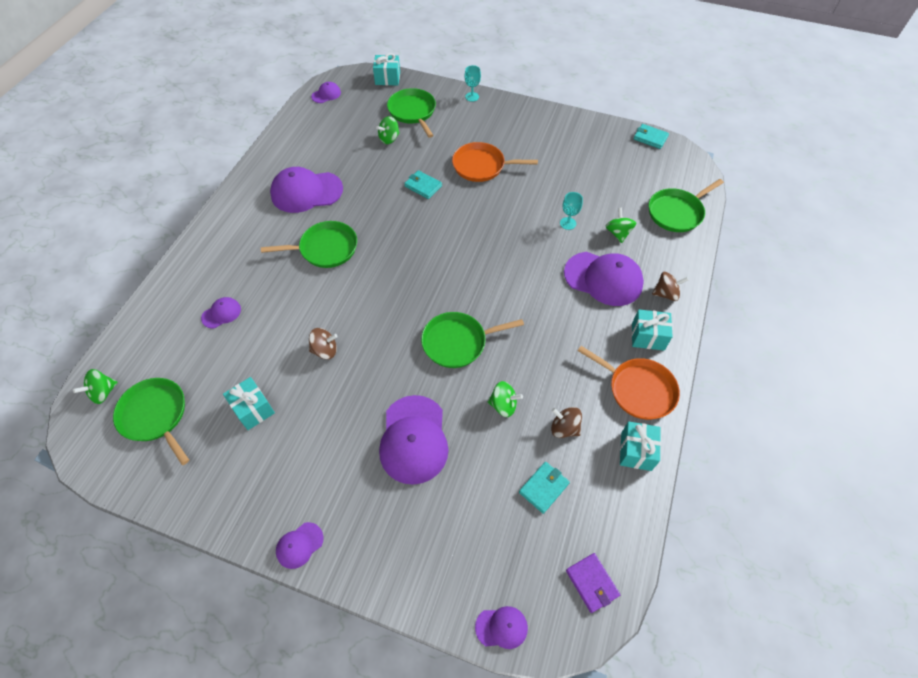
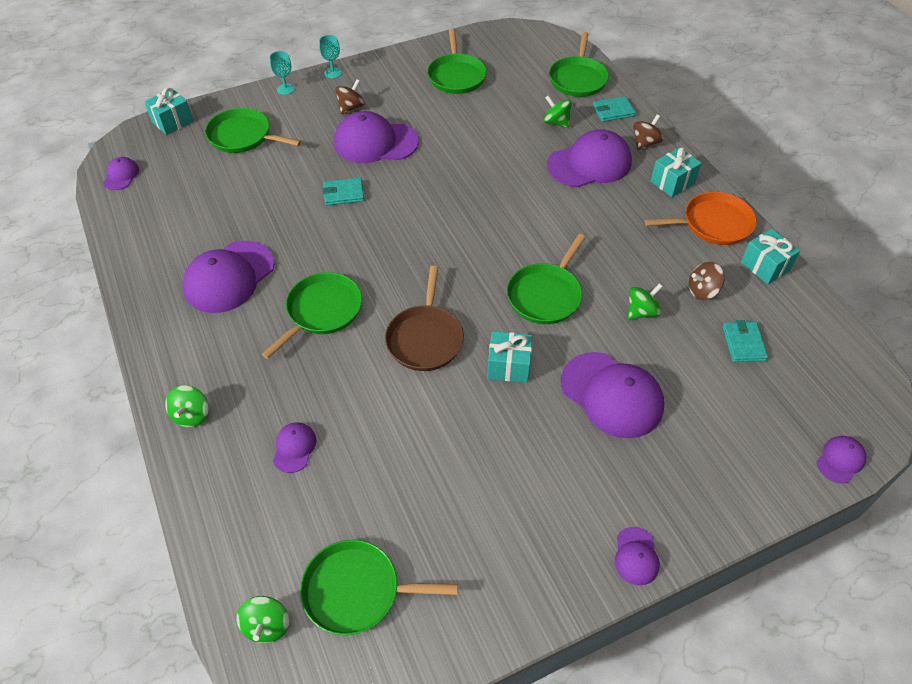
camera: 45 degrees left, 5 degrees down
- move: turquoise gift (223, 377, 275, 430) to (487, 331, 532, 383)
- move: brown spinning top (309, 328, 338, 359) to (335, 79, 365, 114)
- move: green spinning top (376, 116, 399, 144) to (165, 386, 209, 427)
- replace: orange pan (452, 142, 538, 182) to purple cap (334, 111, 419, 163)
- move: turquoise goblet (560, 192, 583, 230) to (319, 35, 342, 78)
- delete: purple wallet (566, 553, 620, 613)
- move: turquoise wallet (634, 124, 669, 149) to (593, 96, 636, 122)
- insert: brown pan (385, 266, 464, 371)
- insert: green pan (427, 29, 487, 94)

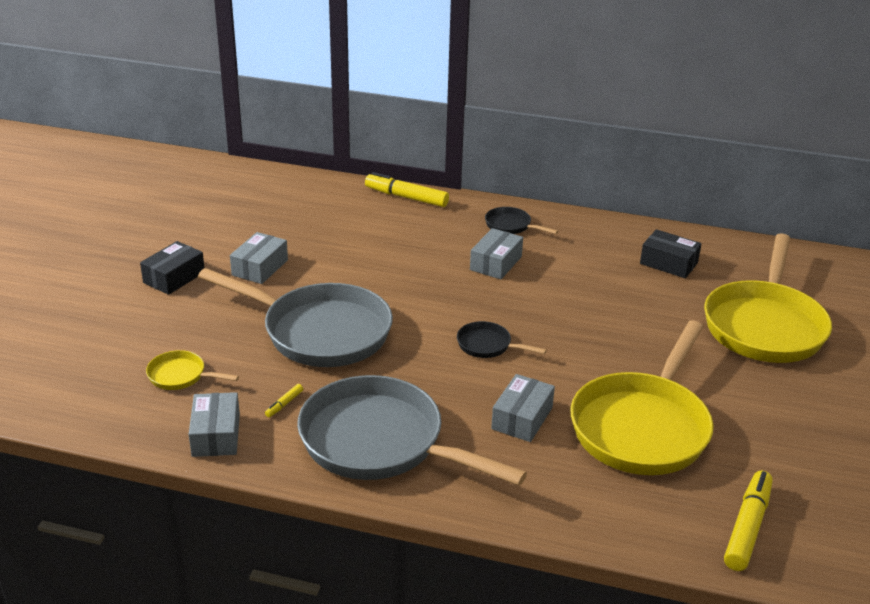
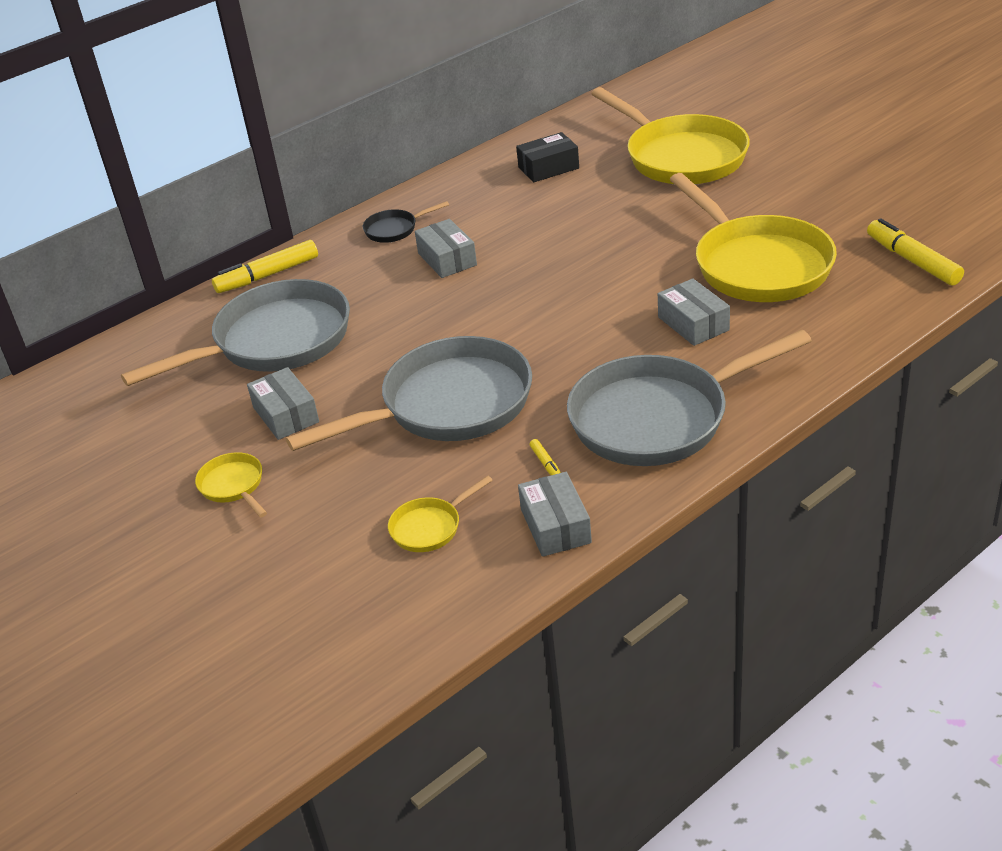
camera: 50 degrees left, 5 degrees up
- replace: black box (140, 241, 204, 295) to yellow pan (195, 452, 267, 518)
- rotate: grey box (189, 392, 240, 457) = (518, 472, 592, 557) 45 degrees clockwise
- delete: black pan (457, 321, 547, 358)
- insert: grey pan (121, 279, 350, 386)

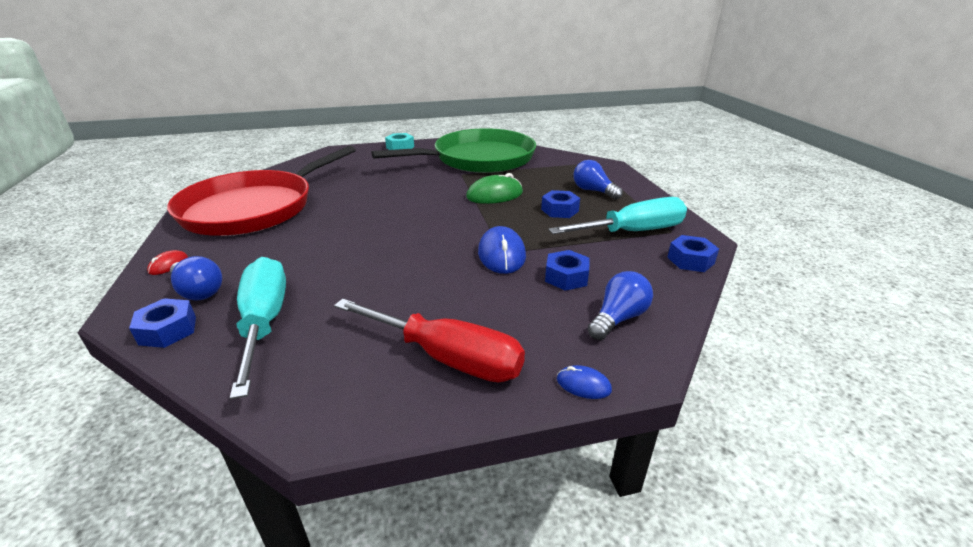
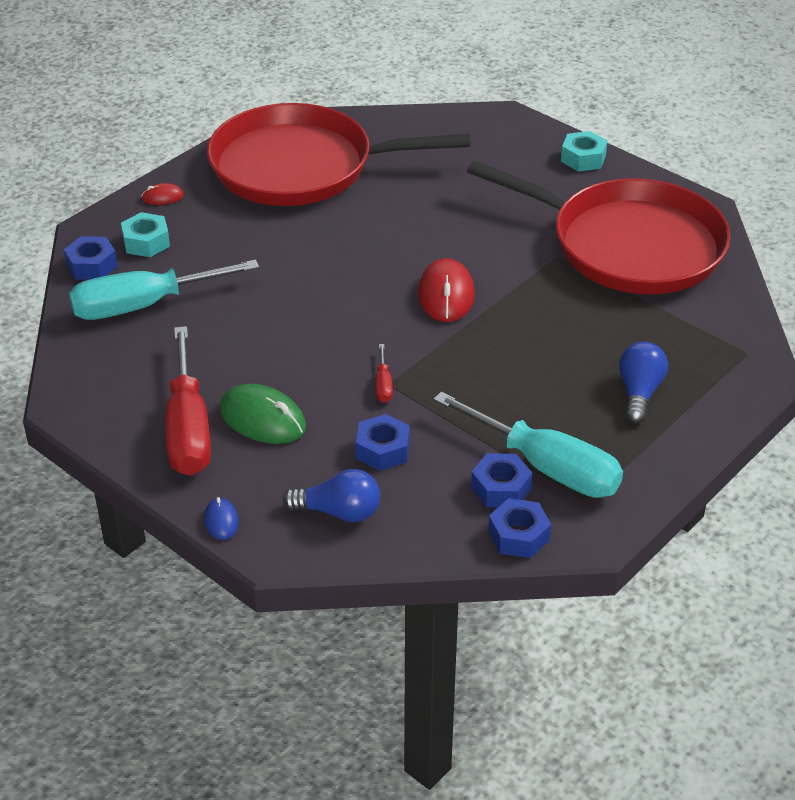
camera: 55 degrees right, 10 degrees up
- replace: blue light bulb (170, 256, 222, 301) to turquoise nut (121, 212, 170, 257)
- rotate: turquoise screwdriver (230, 257, 286, 399) = (69, 260, 259, 320) 150 degrees counterclockwise
- recolor: green pan (372, 128, 536, 173) to red pan (467, 161, 731, 294)
- move: green mouse (466, 173, 523, 204) to (220, 384, 306, 444)
- replace: blue mouse (478, 226, 526, 274) to red screwdriver (375, 344, 393, 403)
- move: blue nut (541, 190, 580, 218) to (471, 453, 532, 507)
- insert: red mouse (418, 258, 475, 322)

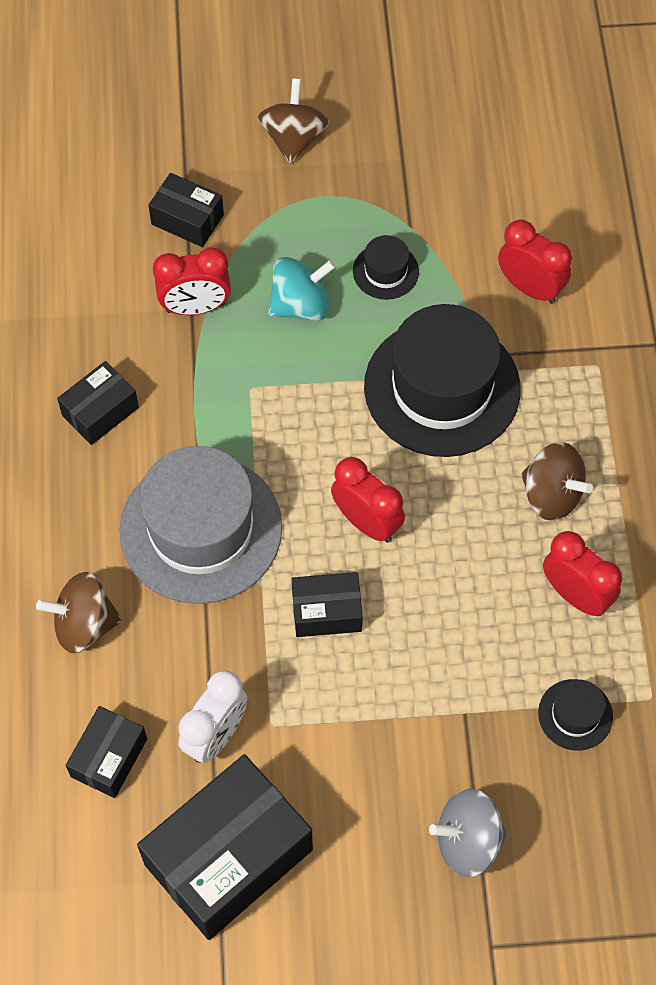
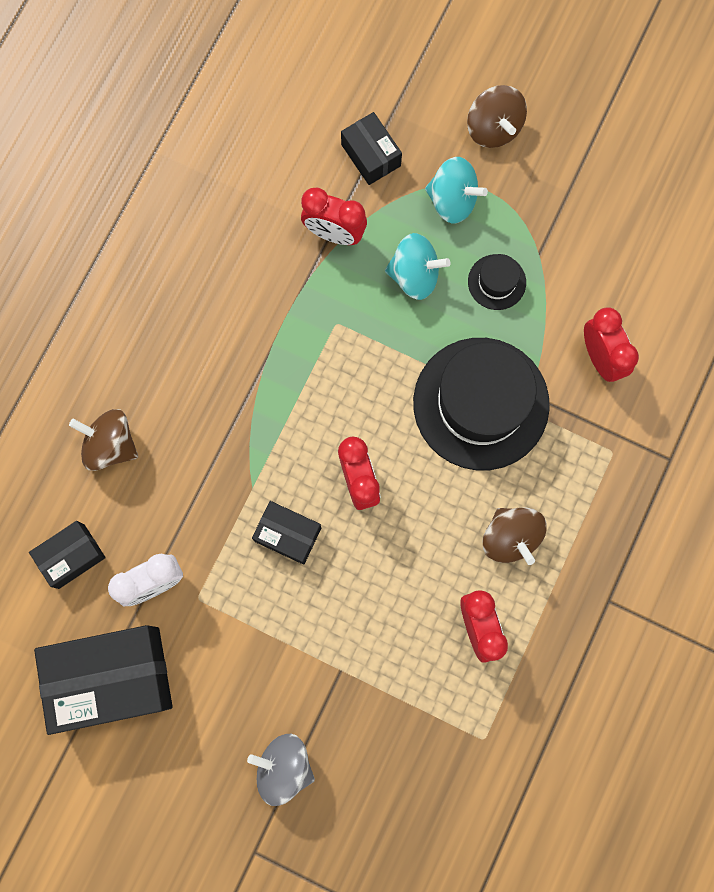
camera: 30 degrees right, 15 degrees up
- delete: black box (57, 361, 139, 445)
- delete: grey hat (119, 446, 282, 604)
- rotate: brown spinning top (258, 78, 329, 164) = (467, 85, 527, 148) 120 degrees clockwise
- delete: black hat (538, 679, 613, 751)
- insert: turquoise spinning top (425, 157, 488, 224)

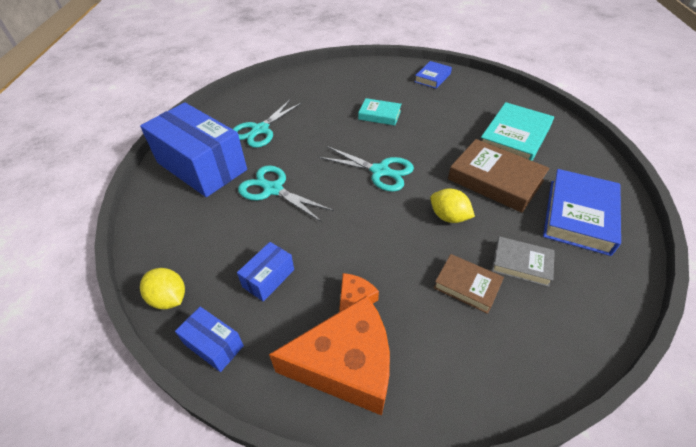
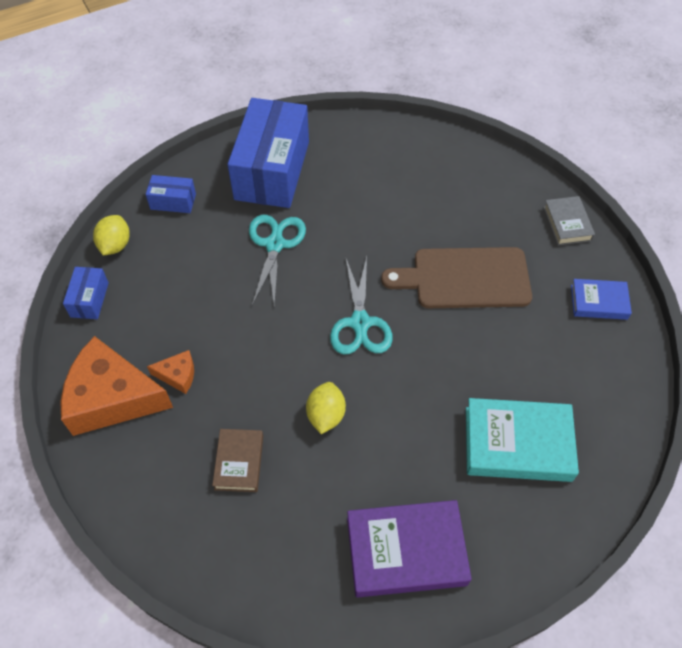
camera: 60 degrees right, 10 degrees up
- delete: turquoise scissors (233, 99, 302, 148)
- move: blue box (237, 242, 294, 301) to (146, 175, 196, 213)
- rotate: orange cheese (269, 296, 390, 415) = (60, 336, 173, 436) 135 degrees clockwise
- replace: turquoise book (358, 98, 402, 125) to brown cutting board (381, 247, 532, 308)
- delete: brown book (448, 139, 550, 213)
- move: grey book (492, 236, 555, 287) to (543, 196, 595, 246)
- recolor: blue book (543, 169, 621, 256) to purple book (347, 500, 472, 597)

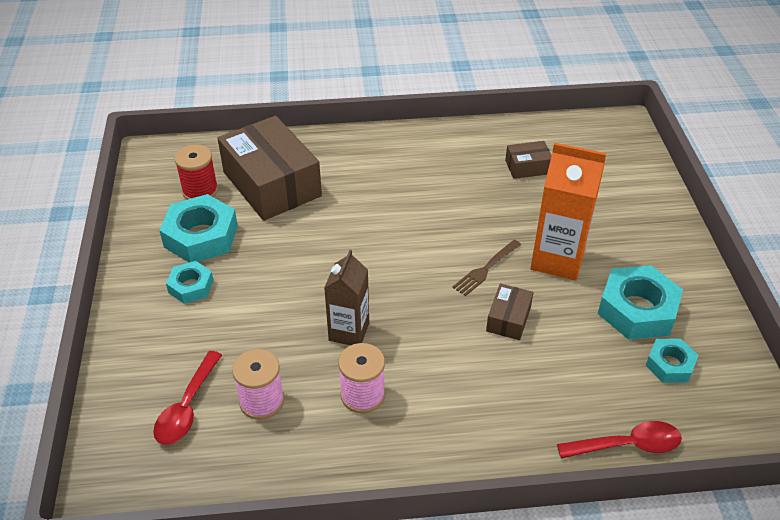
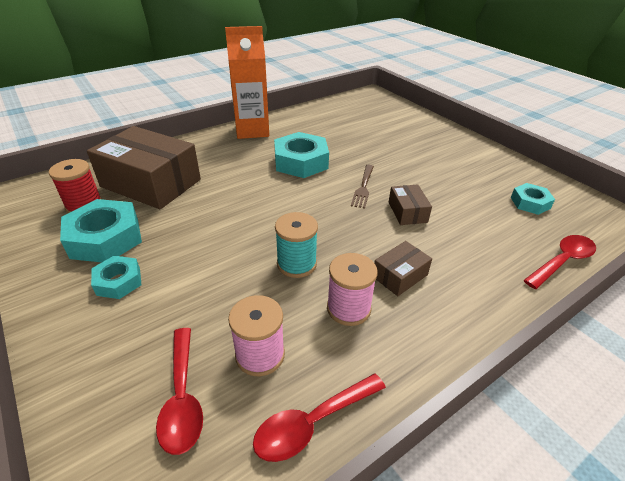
camera: 30 degrees left, 5 degrees down
- replace: brown carton (324, 250, 369, 345) to turquoise spool (275, 212, 318, 278)
- move: brown box (505, 141, 552, 179) to (374, 241, 432, 296)
- move: orange carton (531, 143, 606, 280) to (225, 26, 269, 139)
- move: turquoise nut (598, 265, 683, 340) to (274, 132, 329, 178)
- insert: red spoon (253, 373, 386, 462)

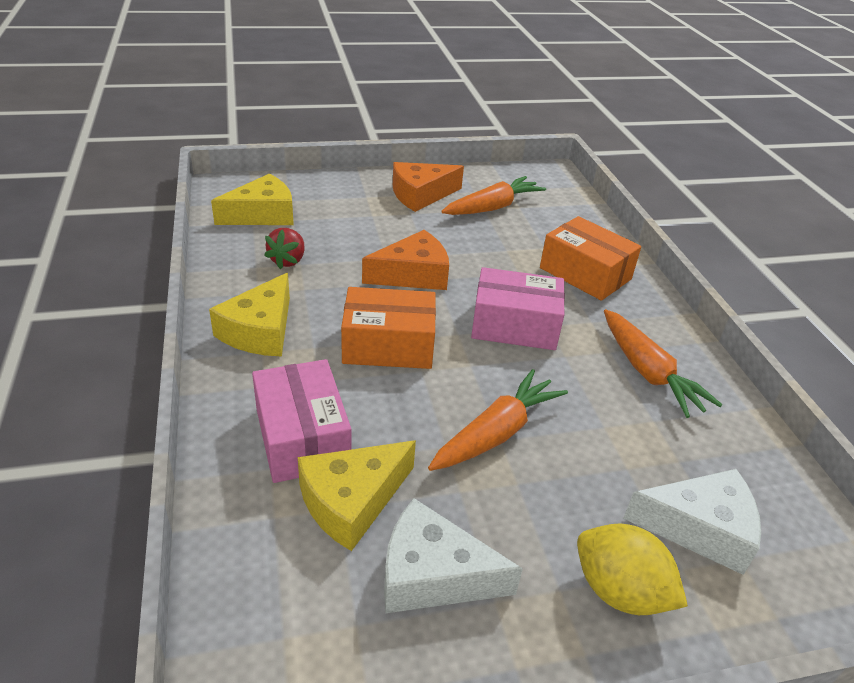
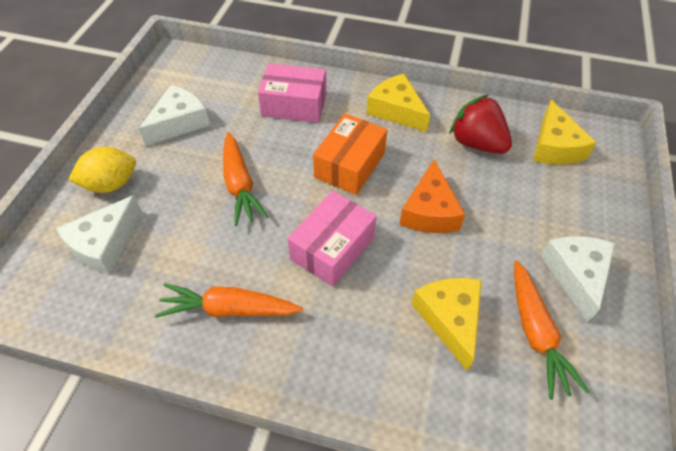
camera: 120 degrees right, 15 degrees up
- resize: red strawberry (264, 228, 305, 269) = (449, 95, 512, 154) x1.64
- move: yellow cheese (298, 441, 416, 551) to (411, 278, 482, 371)
- recolor: orange cheese (393, 162, 464, 212) to white cheese (540, 236, 615, 322)
- delete: orange box (540, 216, 641, 301)

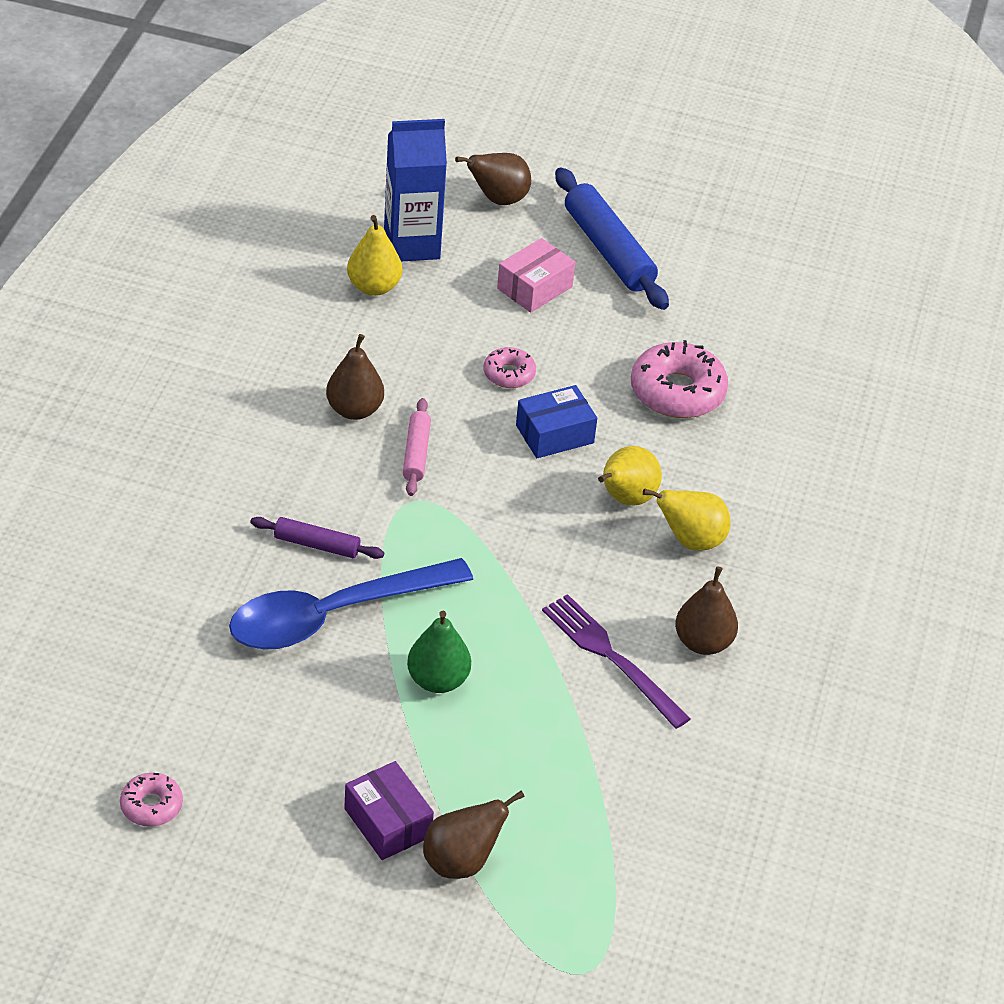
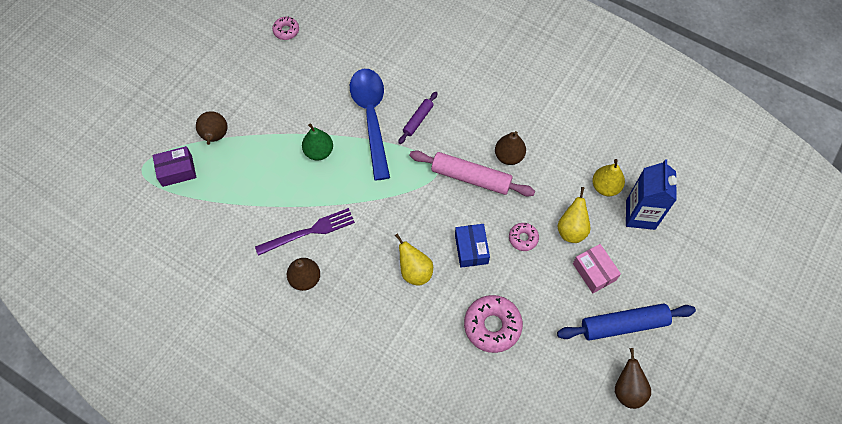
camera: 110 degrees right, 20 degrees up
- move: purple box (344, 761, 434, 860) to (152, 146, 197, 187)
- resize: pink rolling pin (403, 398, 431, 496) = (409, 150, 535, 197) x1.82
- move: brown pear (455, 153, 531, 205) to (615, 348, 651, 409)
- move: yellow pear (643, 488, 730, 551) to (557, 187, 591, 243)

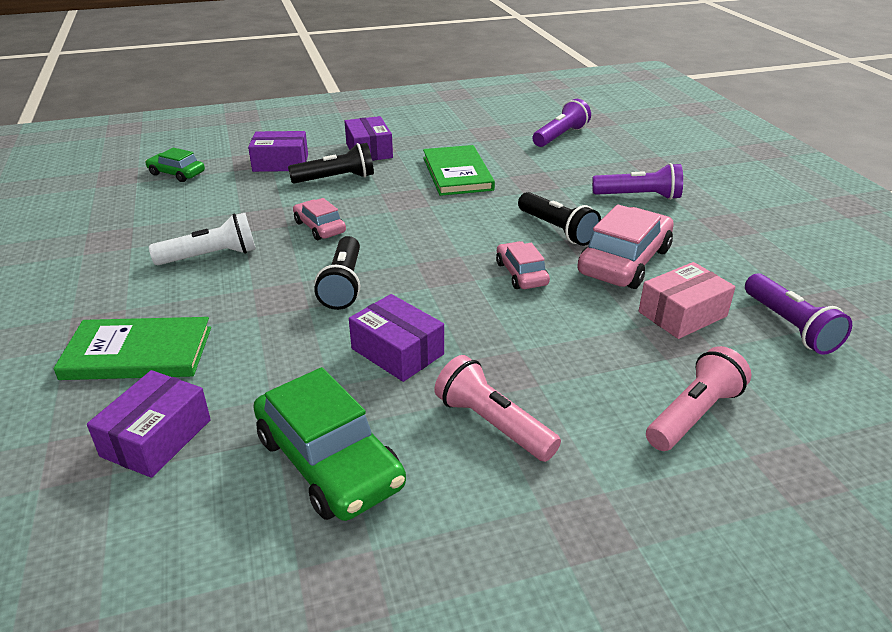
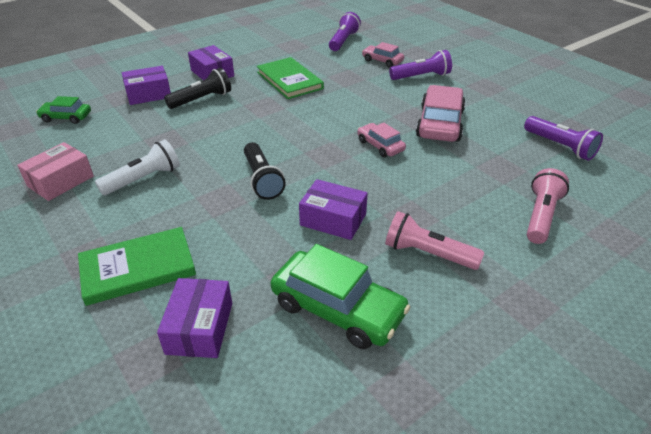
camera: 20 degrees left, 5 degrees up
- move: pink car (293, 198, 346, 240) to (362, 42, 404, 68)
- delete: black flashlight (518, 192, 601, 246)
- move: pink box (639, 262, 736, 339) to (17, 142, 94, 201)

